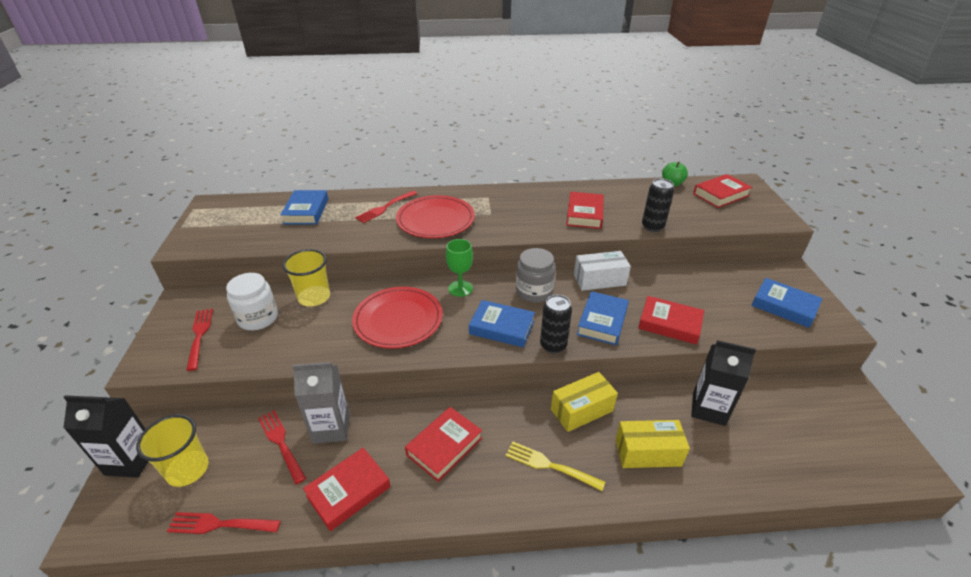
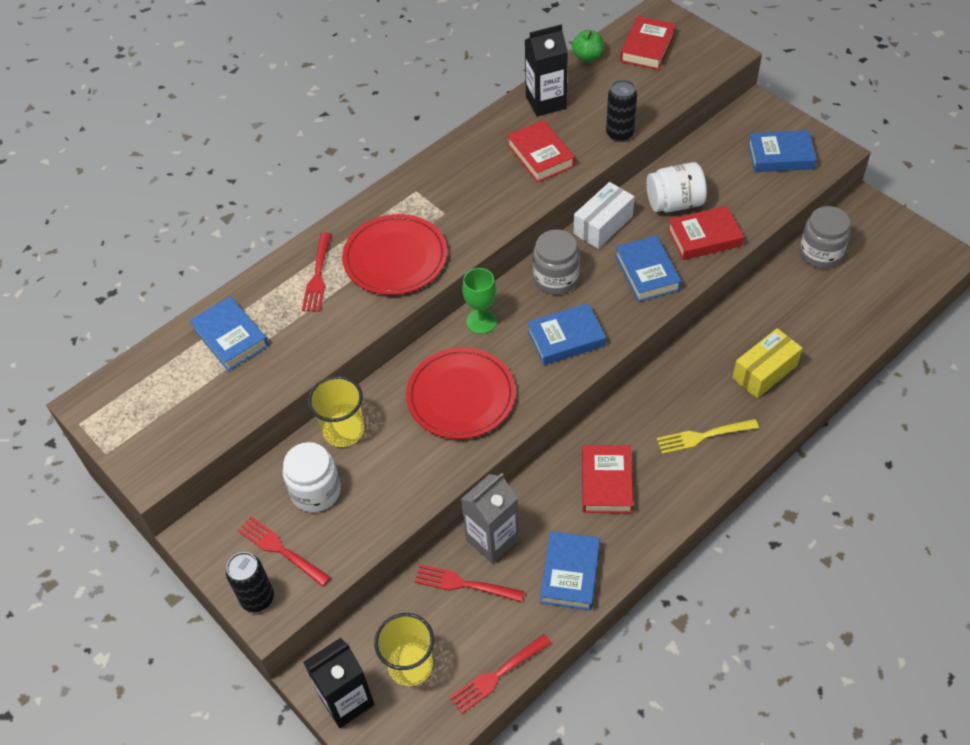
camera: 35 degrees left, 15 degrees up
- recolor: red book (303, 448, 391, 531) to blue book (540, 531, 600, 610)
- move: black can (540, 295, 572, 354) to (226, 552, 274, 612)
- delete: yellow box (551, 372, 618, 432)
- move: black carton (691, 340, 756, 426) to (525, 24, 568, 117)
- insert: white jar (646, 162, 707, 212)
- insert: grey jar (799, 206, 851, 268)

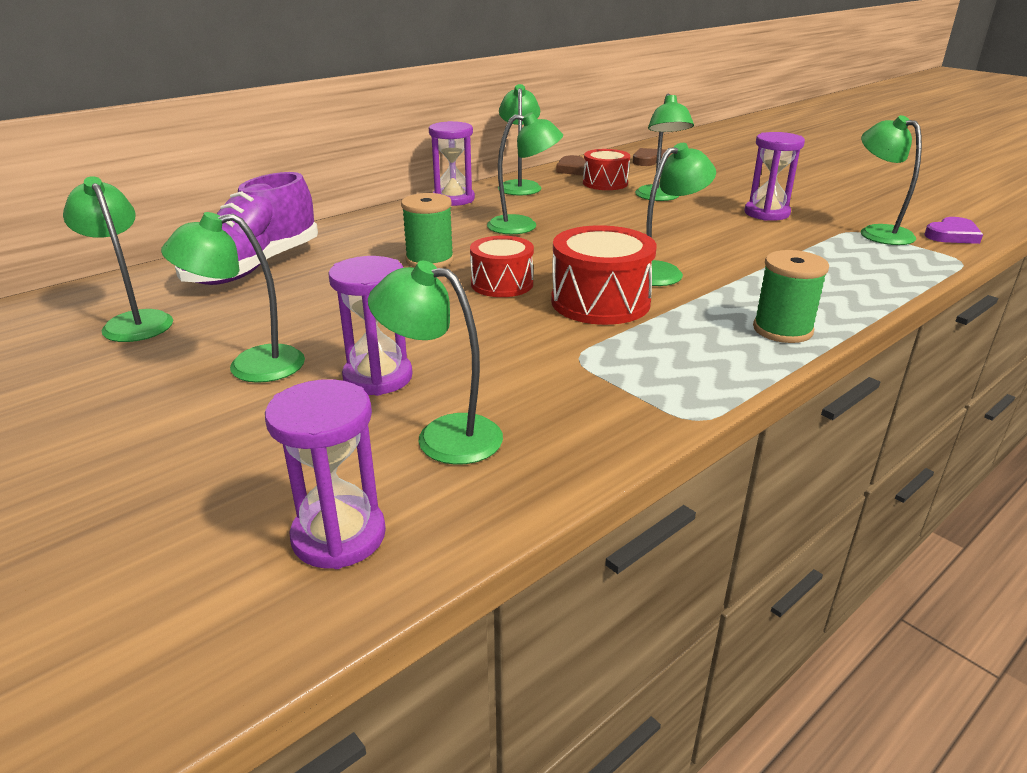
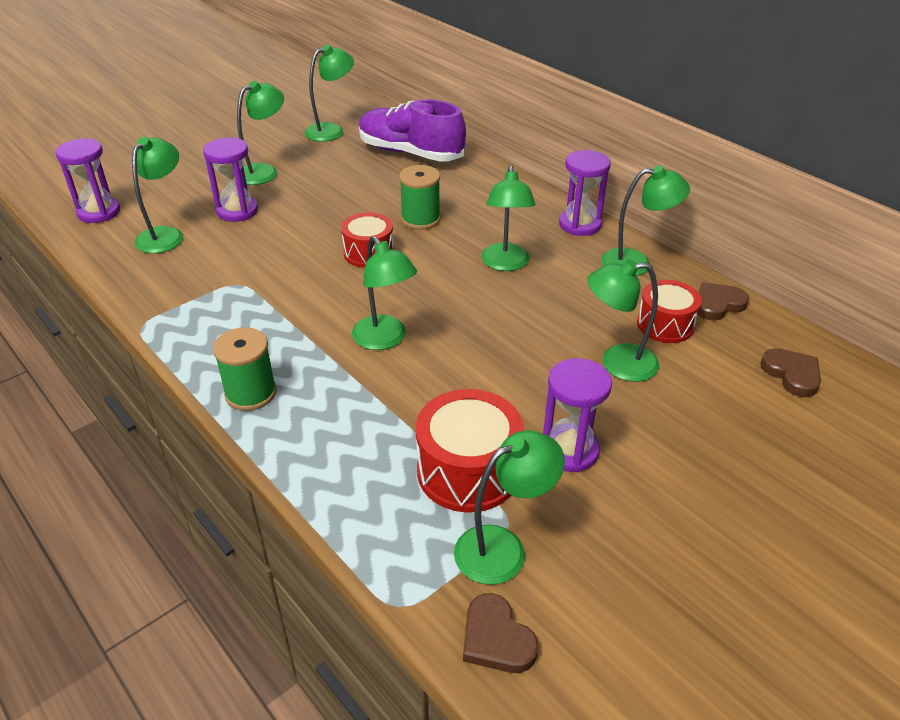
camera: 90 degrees right, 10 degrees up
- rotate: green lamp (161, 212, 305, 383) = (237, 81, 284, 185) 60 degrees clockwise
- move: red drum (551, 225, 657, 325) to (416, 389, 524, 512)
- recolor: purple heart (924, 217, 983, 244) to brown heart (463, 593, 539, 673)

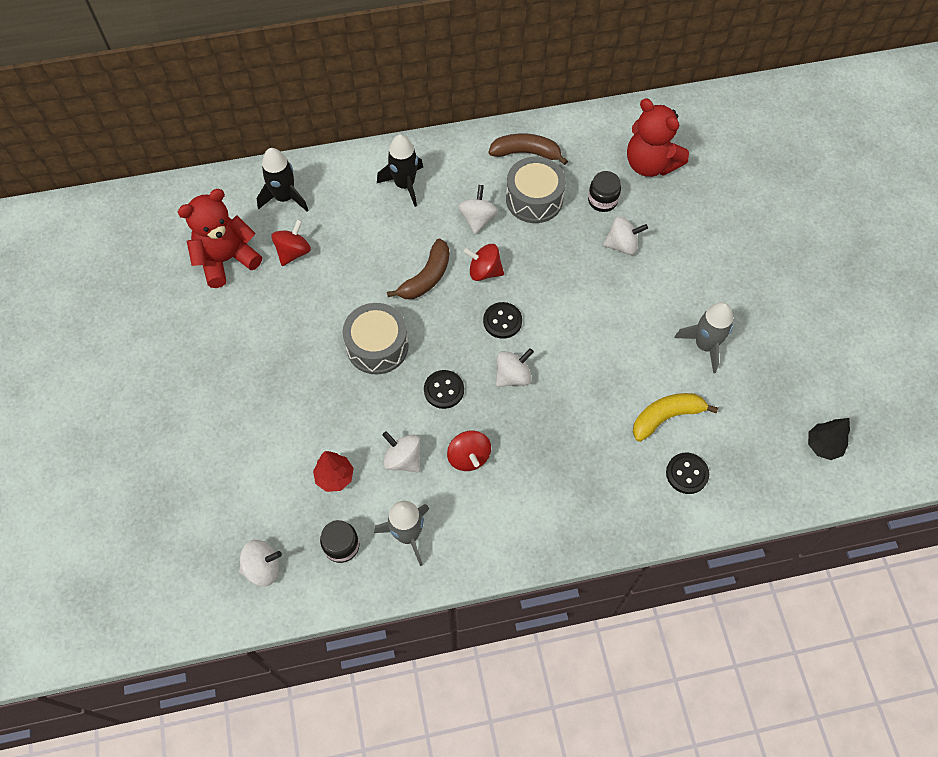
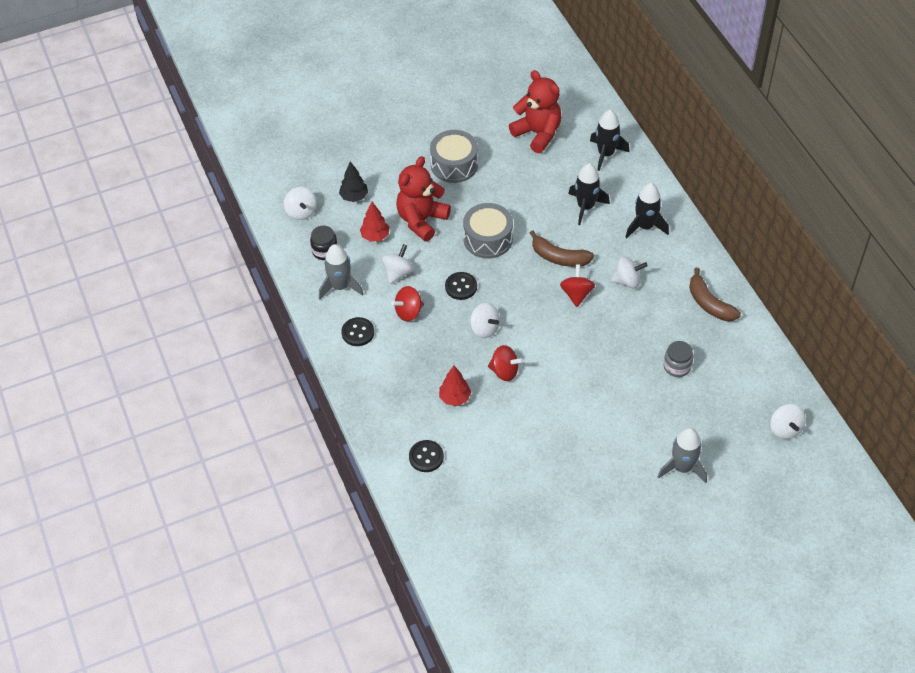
camera: 80 degrees right, 10 degrees down
- move: red spinning top (272, 219, 311, 266) to (488, 345, 524, 381)
- move: black button (483, 302, 522, 339) to (341, 317, 374, 346)
- rotate: brown banana (489, 133, 568, 165) = (689, 268, 741, 321) 150 degrees clockwise
- move: grey drum (506, 157, 566, 223) to (430, 130, 478, 183)
- recolor: black jar (588, 171, 621, 212) to grey jar (664, 341, 693, 377)
- move: white spinning top (603, 217, 648, 255) to (770, 404, 806, 439)
- move: red teddy bear (627, 98, 689, 177) to (396, 156, 451, 241)
- delete: yellow banana (633, 393, 718, 442)
- move: grey rocket (674, 302, 733, 373) to (657, 428, 707, 483)
- move: black tree (808, 418, 850, 460) to (339, 162, 368, 202)
- insert: red tree (439, 366, 471, 406)
- insert: black rocket (568, 163, 610, 225)

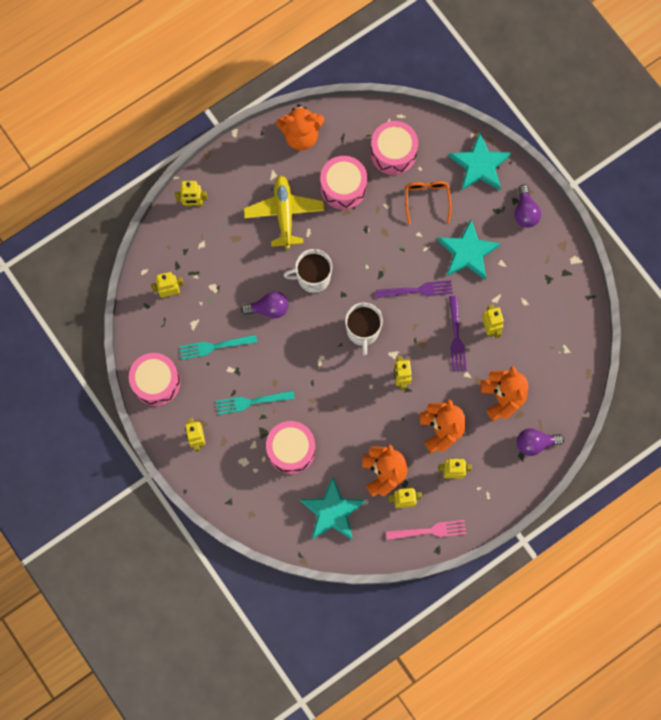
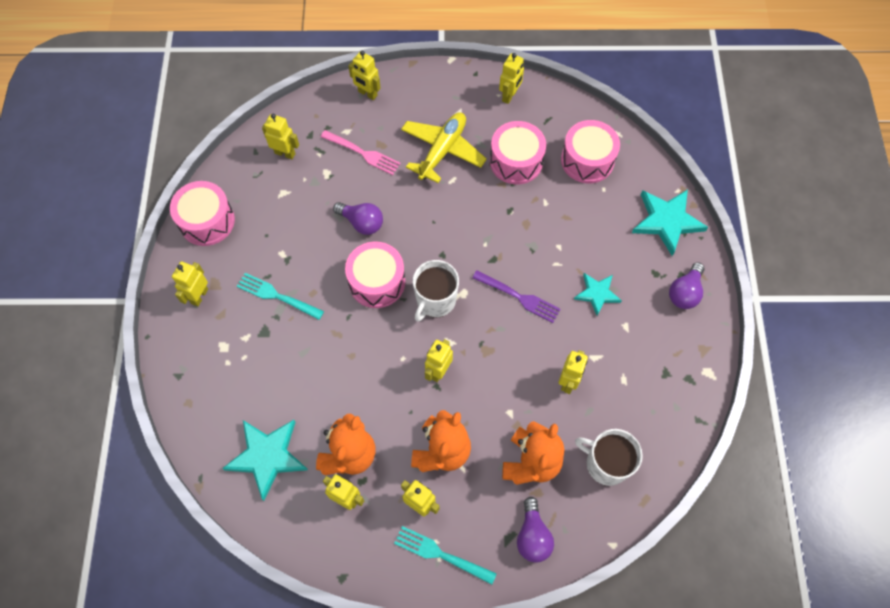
camera: 35 degrees right, 10 degrees down
- move: turquoise fork (179, 335, 257, 360) to (394, 526, 497, 585)
- move: pink drum (266, 421, 316, 474) to (345, 242, 405, 308)
- replace: orange teddy bear (276, 104, 324, 150) to yellow robot (499, 53, 524, 104)
- move: white mug (284, 249, 332, 293) to (575, 429, 643, 486)
- move: pink fork (386, 520, 466, 540) to (320, 130, 401, 175)
- delete: orange glasses (405, 181, 452, 225)
- resize: turquoise star (437, 220, 501, 280) = (574, 273, 622, 316) x0.61
- delete: purple fork (449, 296, 467, 372)
- rotate: purple light bulb (517, 428, 564, 456) = (517, 497, 554, 563) 120 degrees counterclockwise

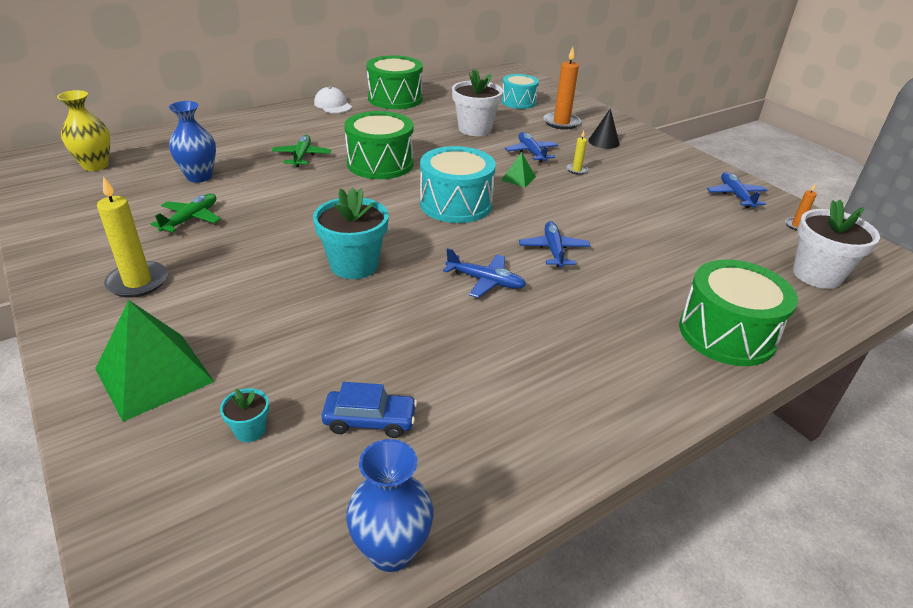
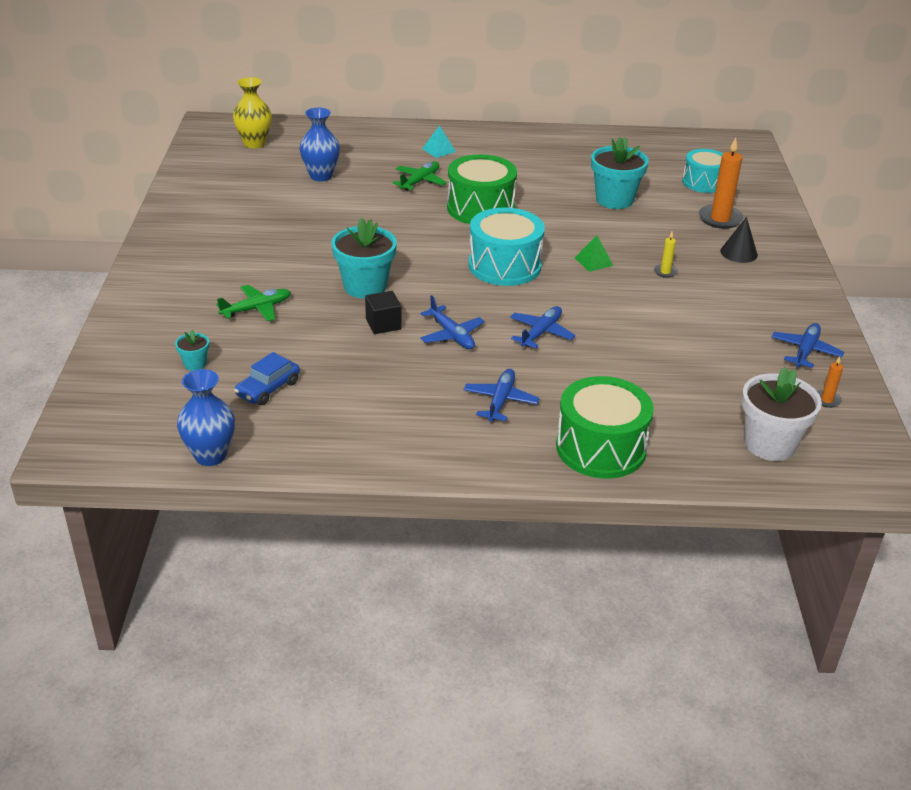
camera: 35 degrees right, 0 degrees up
- delete: green pyramid (95, 300, 214, 422)
- delete: yellow candle (97, 176, 168, 298)
- move: green plane (151, 194, 221, 232) to (216, 285, 291, 321)
- delete: white cap (314, 86, 352, 113)
- rotate: blue car (322, 382, 417, 438) = (234, 352, 300, 405) 90 degrees clockwise
- delete: green drum (367, 55, 423, 109)
- recolor: white flower pot (452, 70, 503, 136) to turquoise flower pot (591, 137, 649, 209)
- move: blue plane (505, 132, 558, 162) to (464, 369, 540, 422)
- insert: black cube (365, 291, 402, 334)
- insert: turquoise pyramid (422, 125, 456, 158)

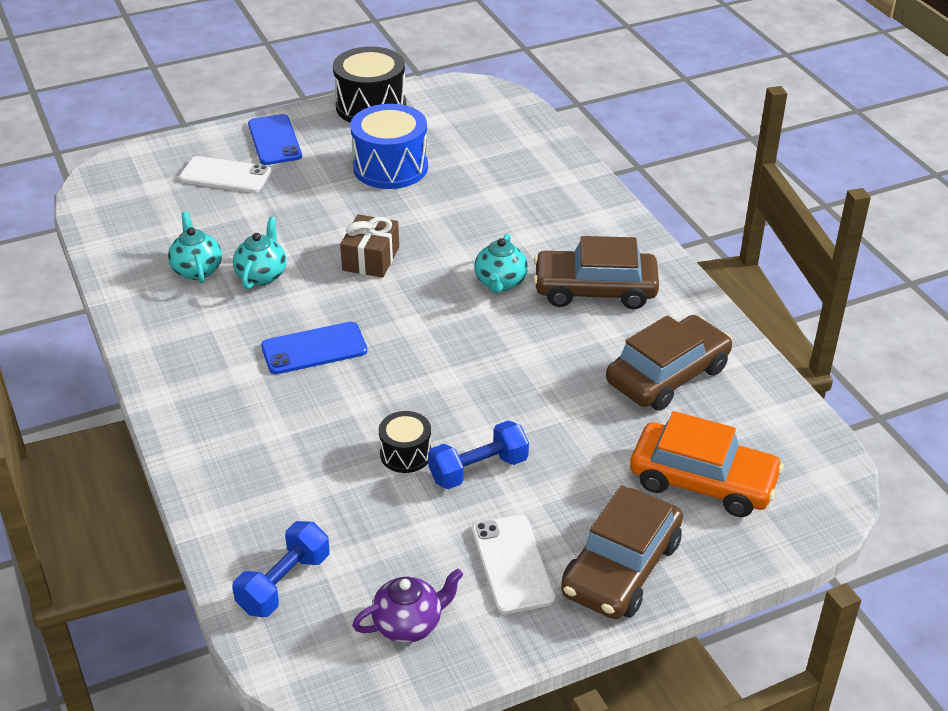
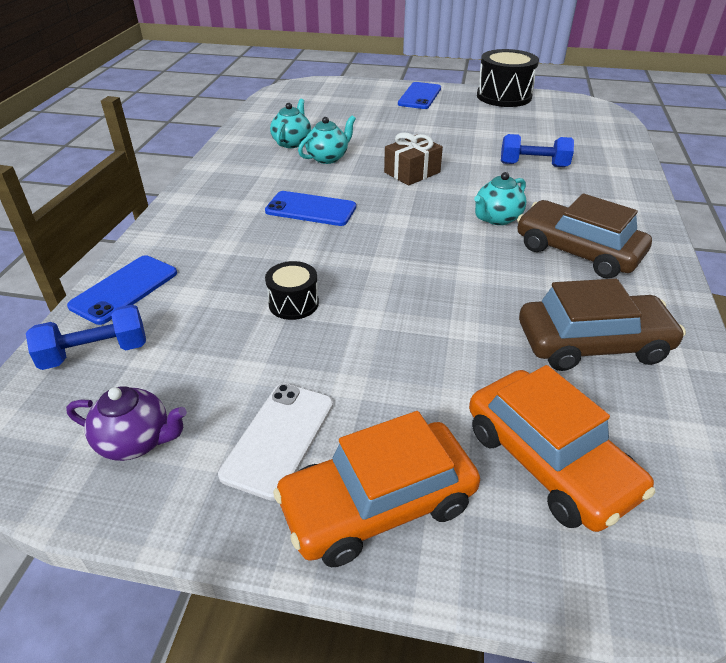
camera: 35 degrees right, 0 degrees up
- delete: white phone (179, 156, 271, 193)
- delete: blue drum (350, 104, 428, 189)
- move: blue dumbbell (428, 420, 529, 489) to (501, 134, 574, 167)
- recolor: brown car (561, 486, 683, 619) to orange car (273, 411, 480, 567)
- insert: blue phone (67, 255, 177, 325)

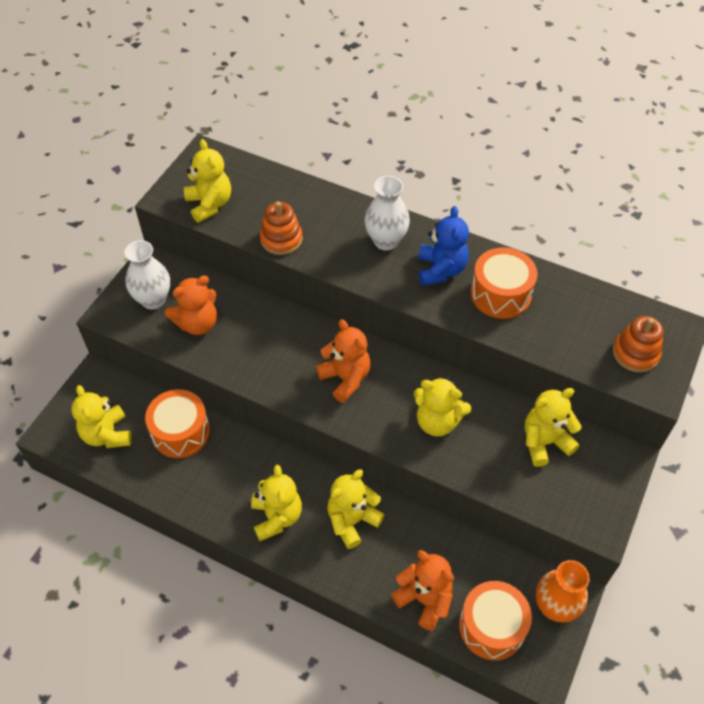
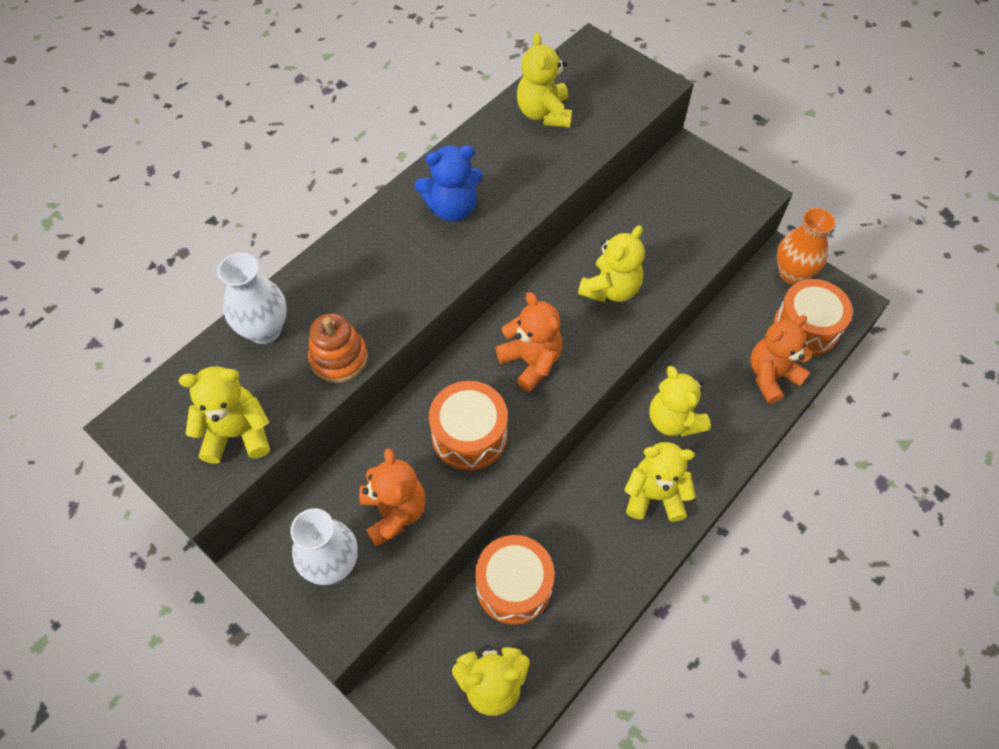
camera: 75 degrees left, 5 degrees up
- rotate: orange teddy bear (316, 319, 371, 403) = (495, 292, 562, 392) 75 degrees clockwise
- move: white vase (364, 176, 410, 250) to (217, 253, 287, 344)
- rotate: blue teddy bear (418, 206, 469, 286) = (415, 145, 483, 222) 150 degrees clockwise
- move: orange drum (471, 248, 537, 319) to (429, 381, 508, 471)
- move: yellow teddy bear (525, 388, 582, 467) to (517, 32, 572, 128)
- delete: orange stacking toy (613, 316, 663, 372)

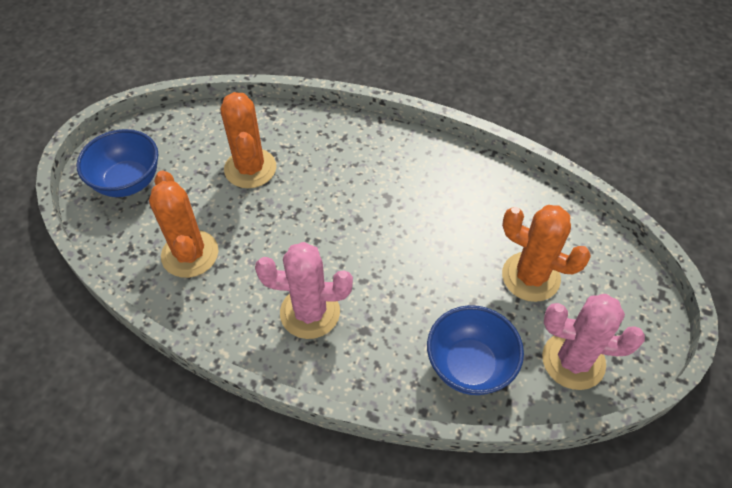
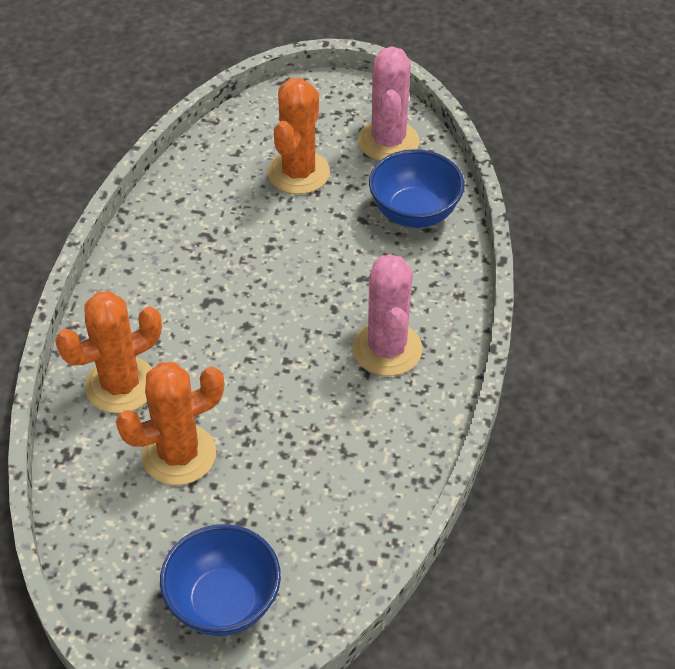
camera: 100 degrees left, 5 degrees down
- move: orange cactus (149, 170, 219, 278) to (55, 291, 162, 414)

